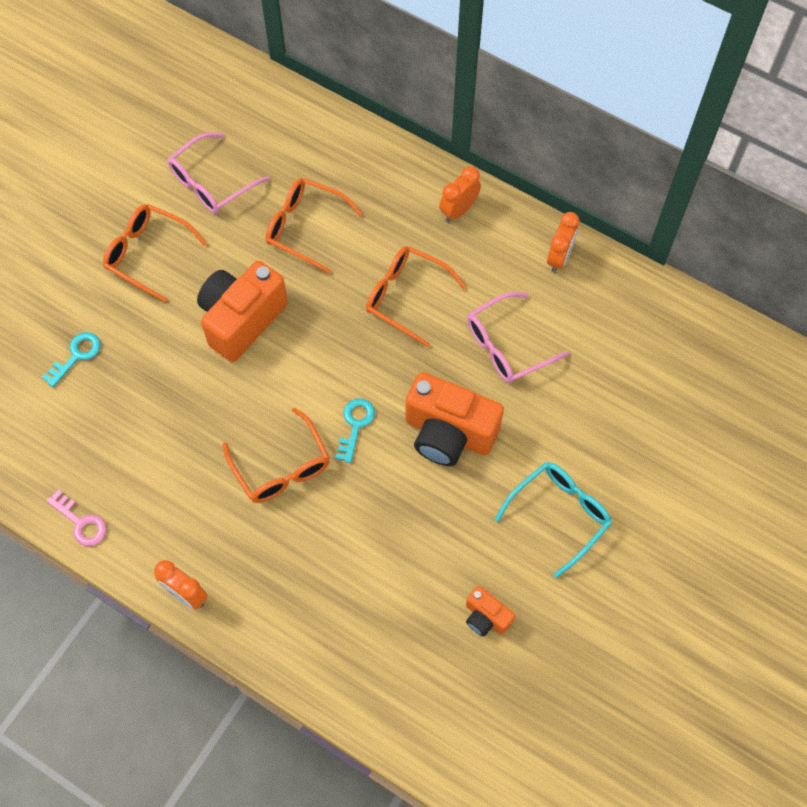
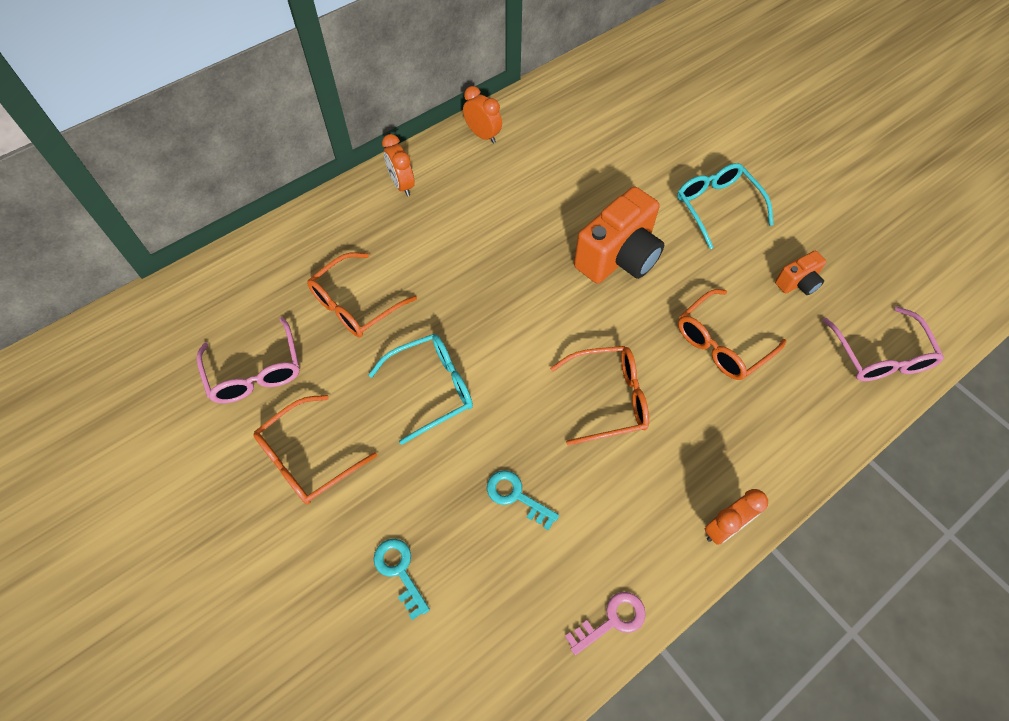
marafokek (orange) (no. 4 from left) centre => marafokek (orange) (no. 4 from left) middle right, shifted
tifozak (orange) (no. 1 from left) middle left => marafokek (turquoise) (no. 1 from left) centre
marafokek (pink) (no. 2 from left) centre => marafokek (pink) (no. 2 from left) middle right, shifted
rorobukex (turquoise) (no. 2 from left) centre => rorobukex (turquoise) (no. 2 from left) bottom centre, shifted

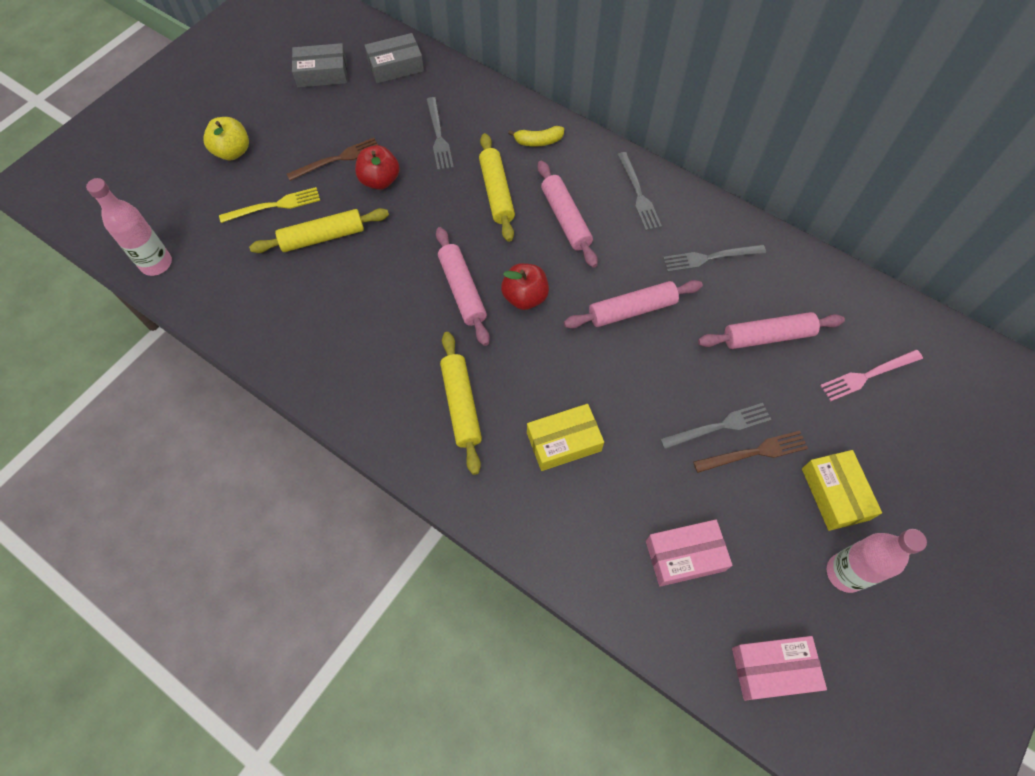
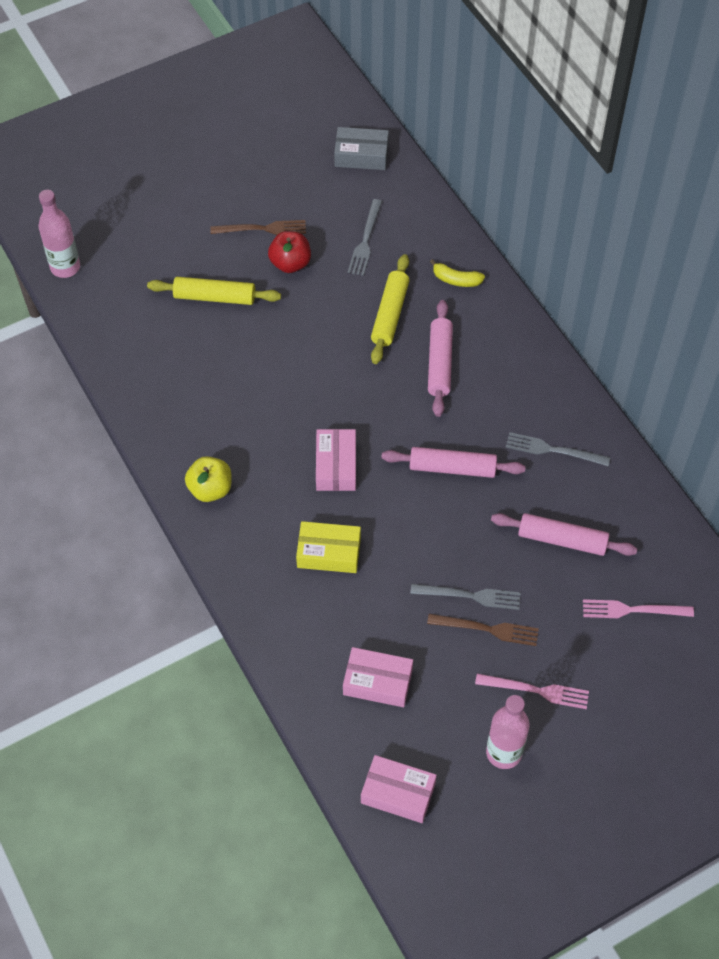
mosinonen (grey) (no. 1 from left) top left => nothing
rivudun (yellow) top left => rivudun (yellow) middle left, shifted
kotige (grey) (no. 2 from left) top centre => nothing
kotige (yellow) top left => nothing
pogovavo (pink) (no. 1 from left) centre => nothing
rivudun (red) (no. 2 from left) centre => nothing
pogovavo (yellow) (no. 2 from left) centre => nothing
mosinonen (yellow) (no. 2 from left) middle right => kotige (pink) (no. 1 from left) bottom right
nothing => mosinonen (pink) (no. 1 from left) centre

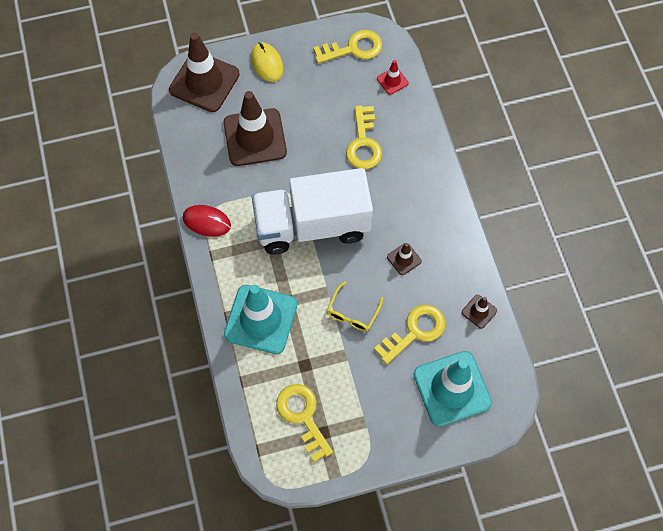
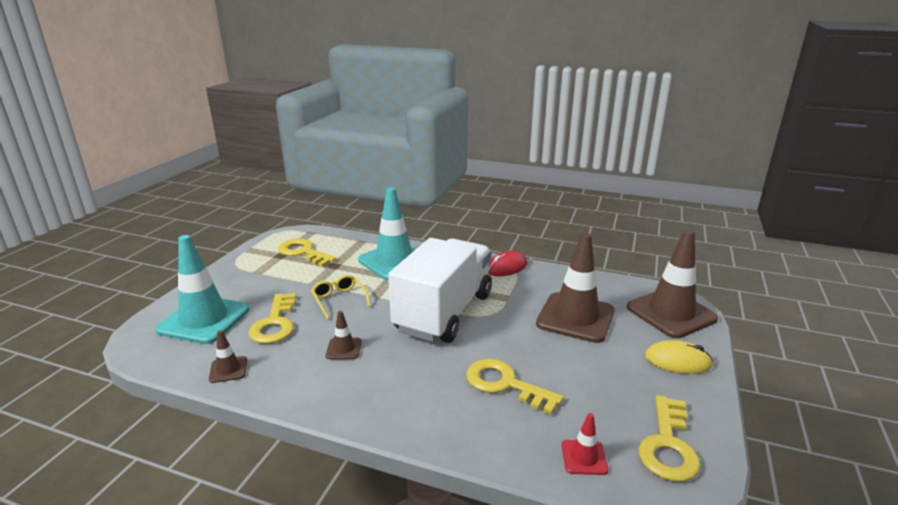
rorobukex (yellow) (no. 1 from left in the first image) bottom centre => rorobukex (yellow) (no. 2 from left) centre, 150 degrees counterclockwise

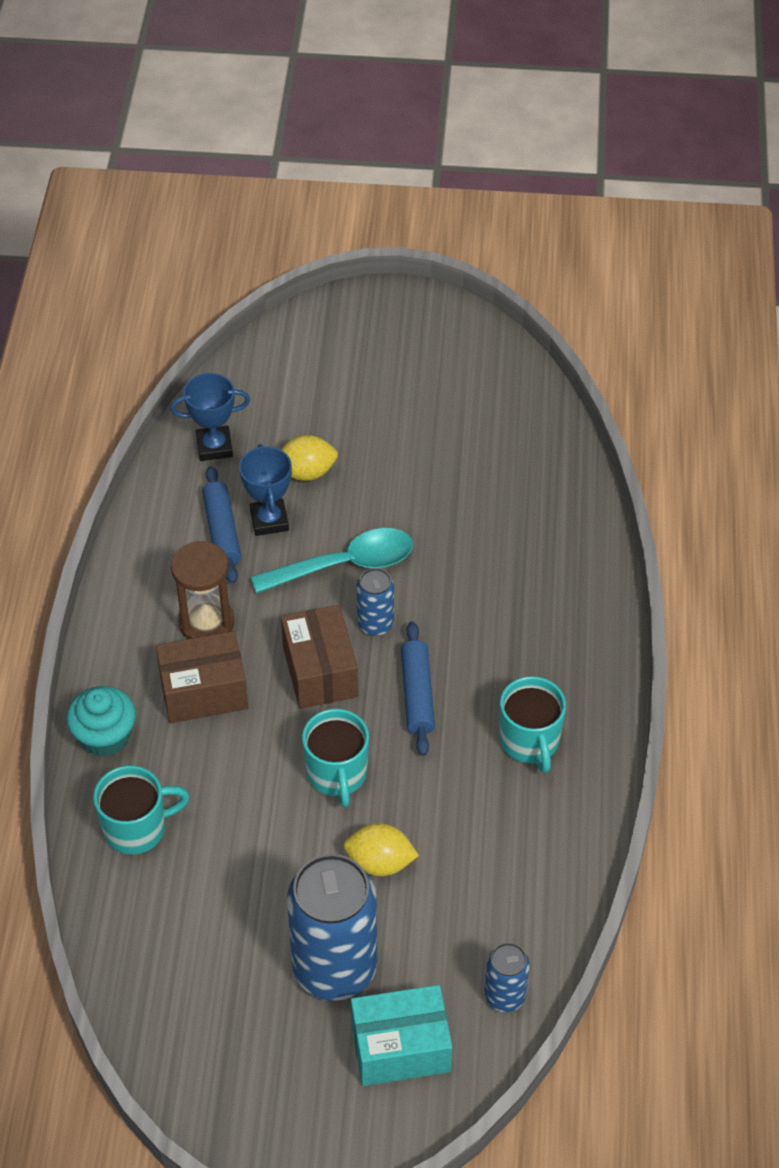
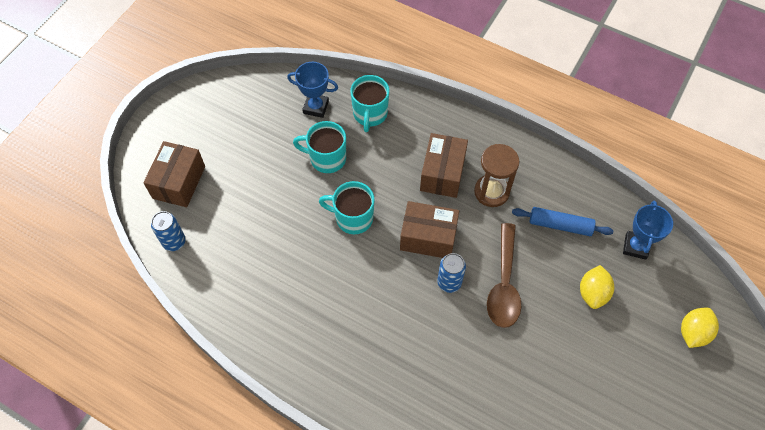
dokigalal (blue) (no. 2 from left in the first image) centre => dokigalal (blue) (no. 1 from left) top centre, shifted
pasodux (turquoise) centre => pasodux (brown) centre
pogovavo (blue) (no. 2 from left) centre => nothing
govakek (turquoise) (no. 3 from left in the first image) middle right => govakek (turquoise) (no. 1 from left) centre, shifted
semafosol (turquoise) middle left => nothing
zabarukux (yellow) (no. 2 from left) bottom centre => zabarukux (yellow) (no. 2 from left) bottom right, shifted
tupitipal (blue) (no. 1 from left) bottom centre => nothing
mosinonen (turquoise) bottom centre => mosinonen (brown) (no. 1 from left) middle left

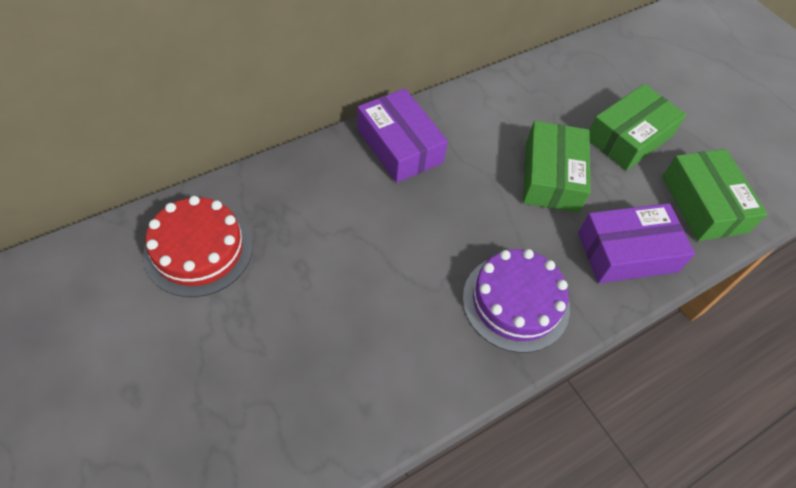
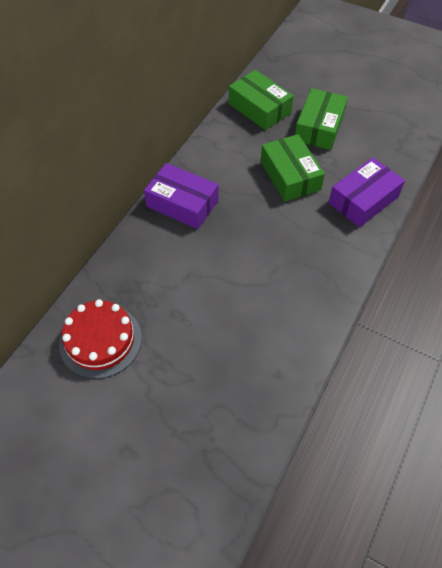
mosinonen (green) (no. 3 from left in the first image) middle right => mosinonen (green) (no. 1 from left) top centre, shifted
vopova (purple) centre => nothing

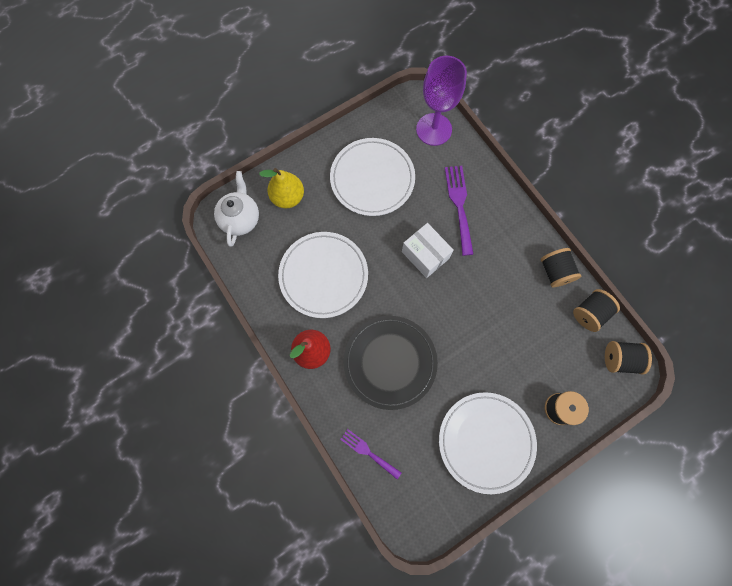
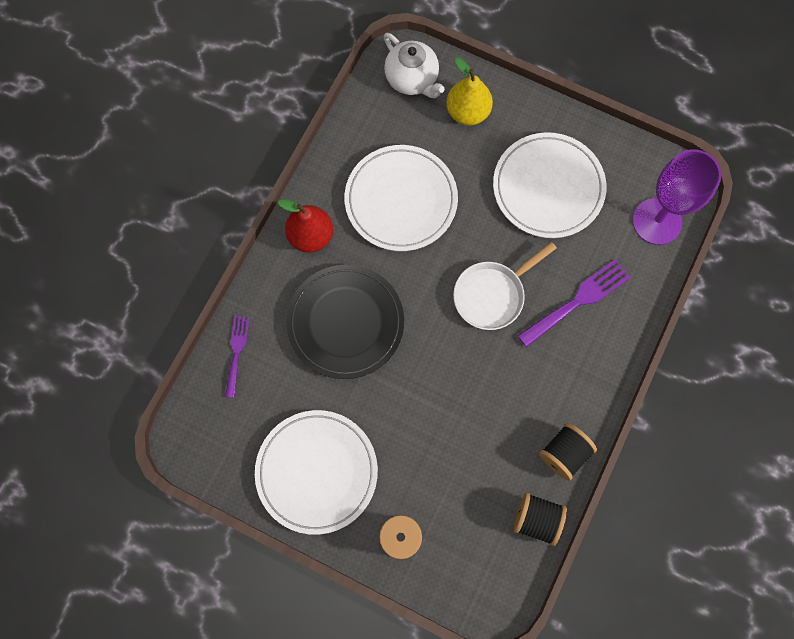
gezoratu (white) middle left => gezoratu (white) top centre, 75 degrees clockwise
mosinonen (white) centre => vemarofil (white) centre
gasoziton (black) (no. 4 from left) middle right => nothing

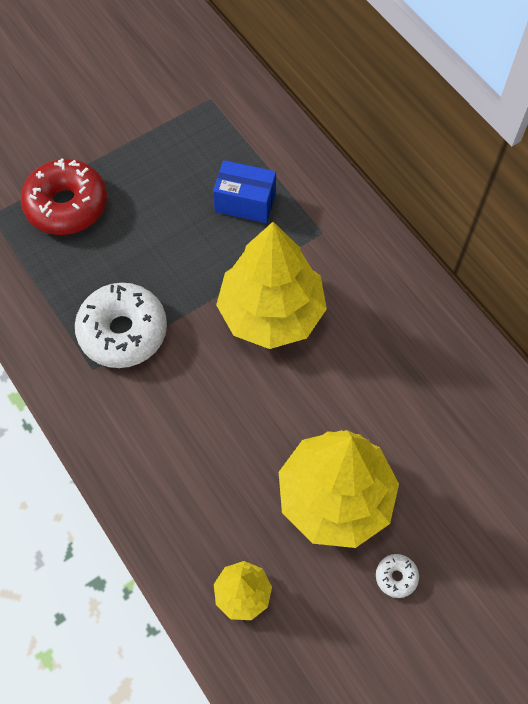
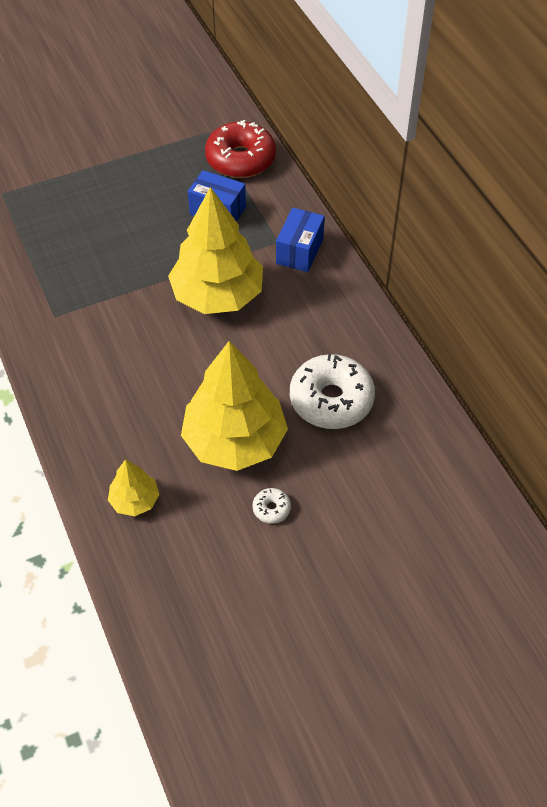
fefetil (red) top left => fefetil (red) top centre, shifted
fefetil (white) (no. 1 from left in the first image) middle left => fefetil (white) (no. 2 from left) centre, shifted
nothing => mosinonen (blue) (no. 2 from left) top centre

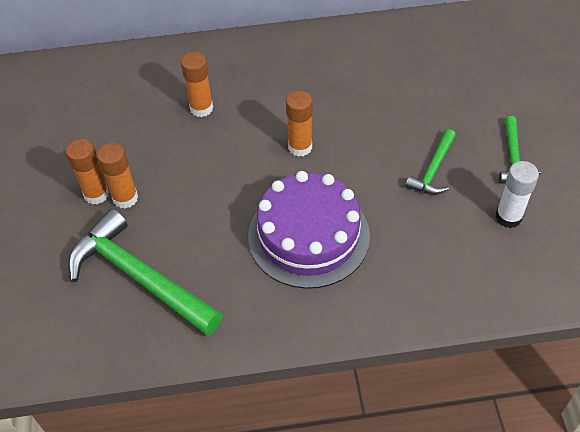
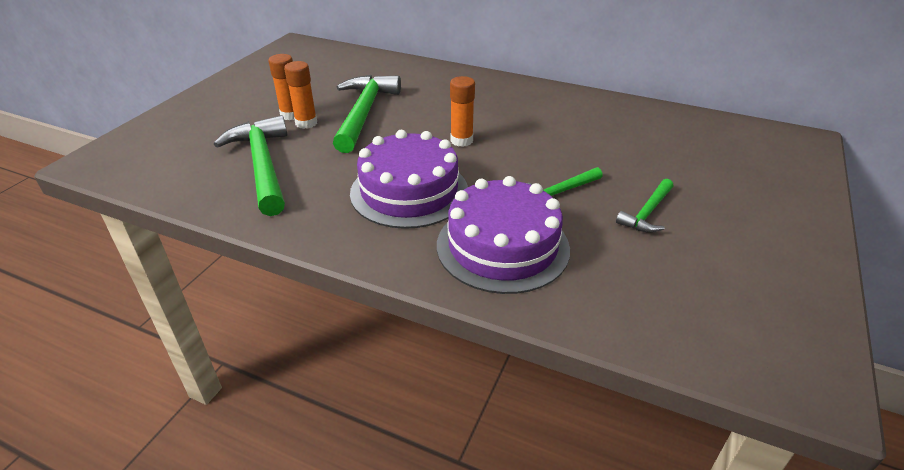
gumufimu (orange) (no. 3 from left) top centre => nothing
gumufimu (white) middle right => nothing
nothing => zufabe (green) (no. 2 from left) top centre
nothing => vopova (purple) (no. 2 from left) centre

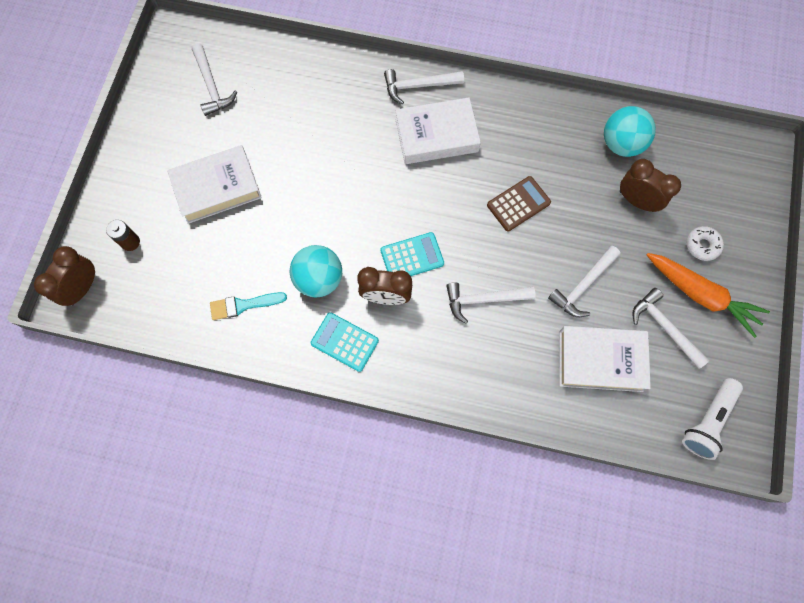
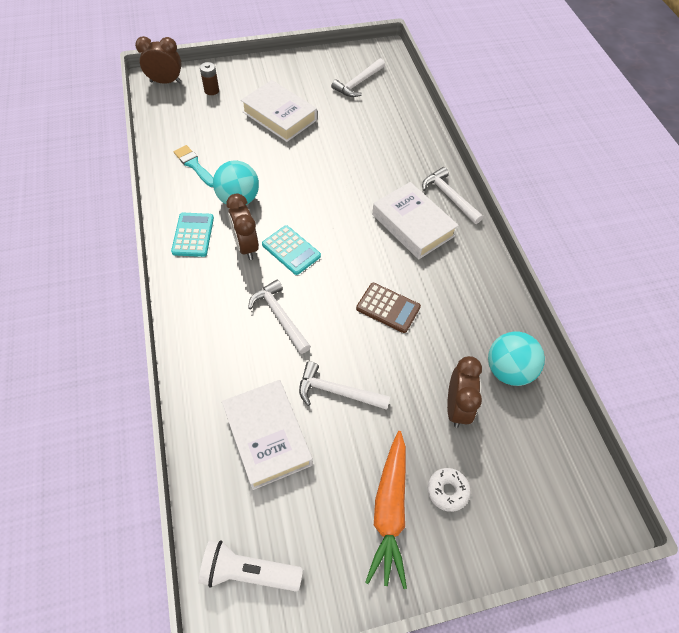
zufabe (white) (no. 5 from left) middle right => nothing

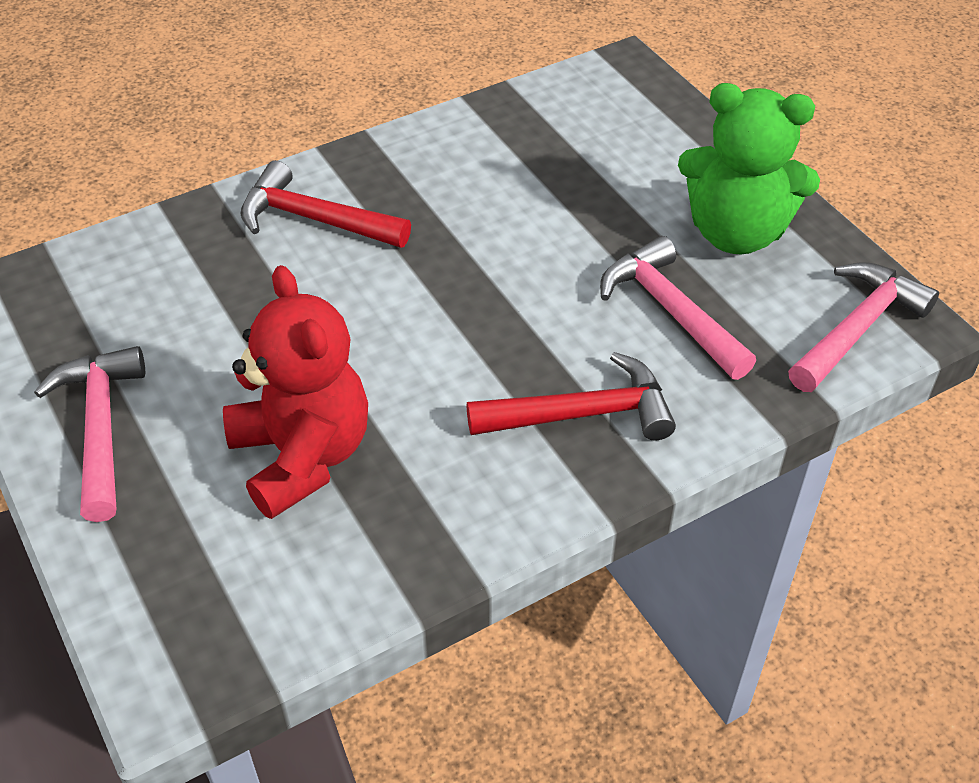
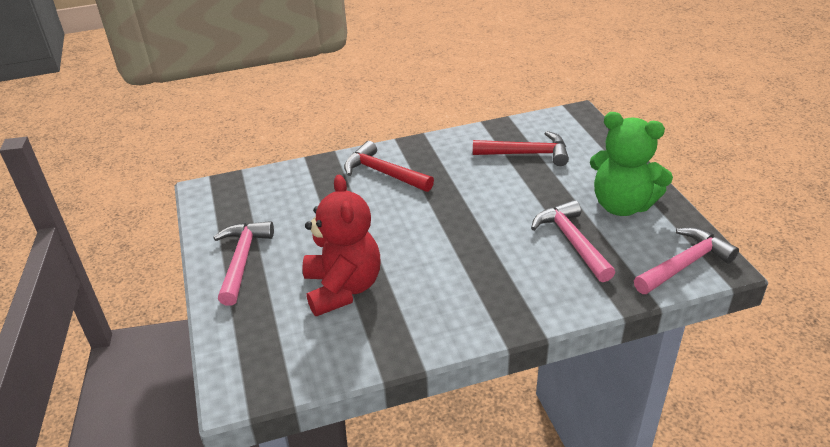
zufabe (red) (no. 2 from left) centre => zufabe (red) (no. 2 from left) top centre, shifted

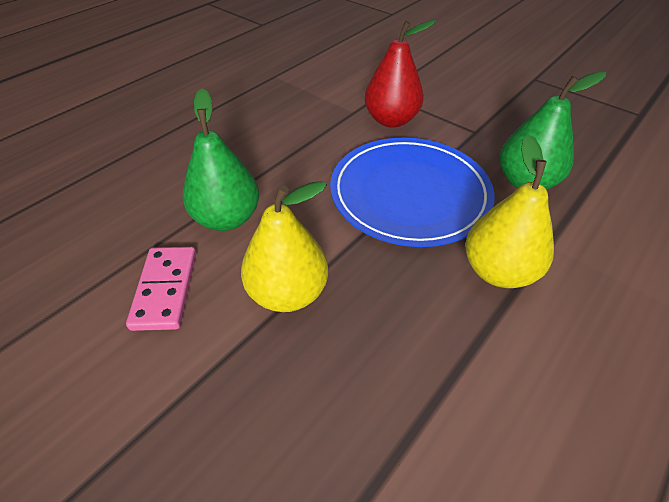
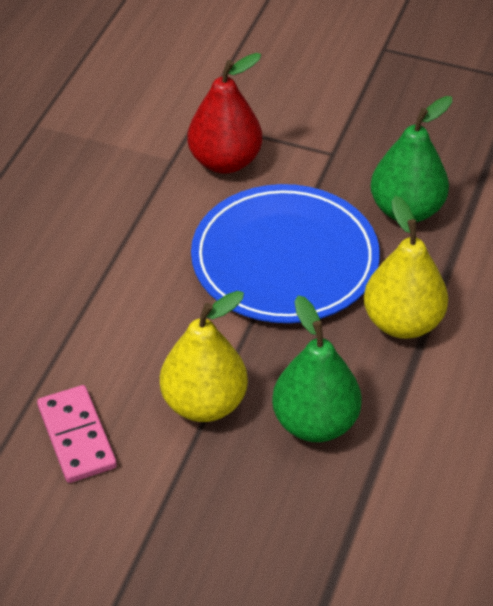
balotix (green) (no. 1 from left) top left => balotix (green) (no. 1 from left) centre, shifted

